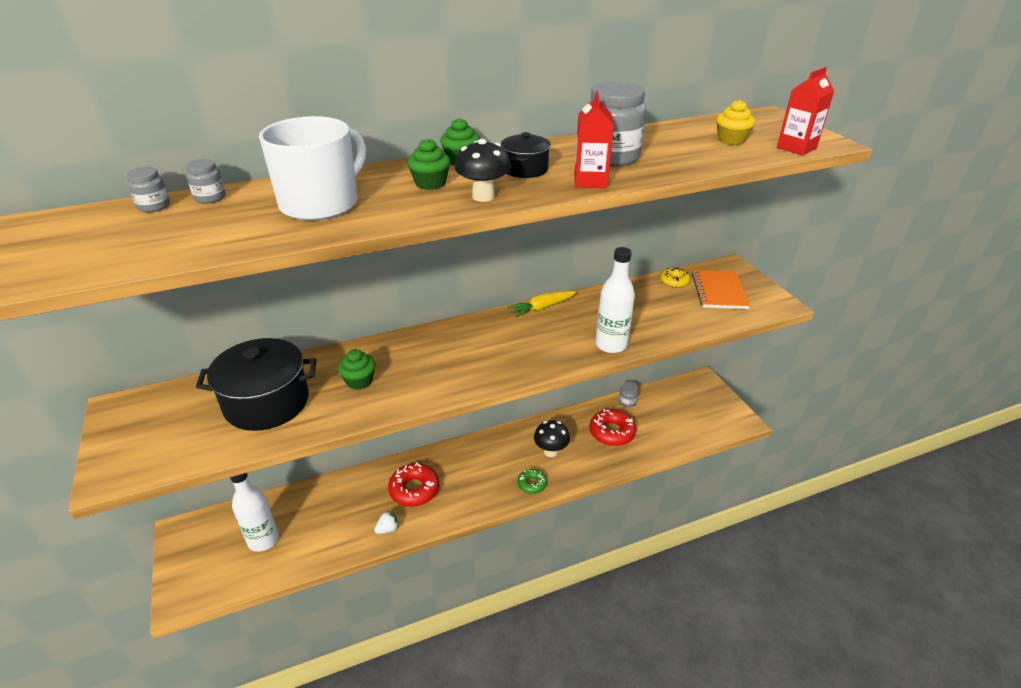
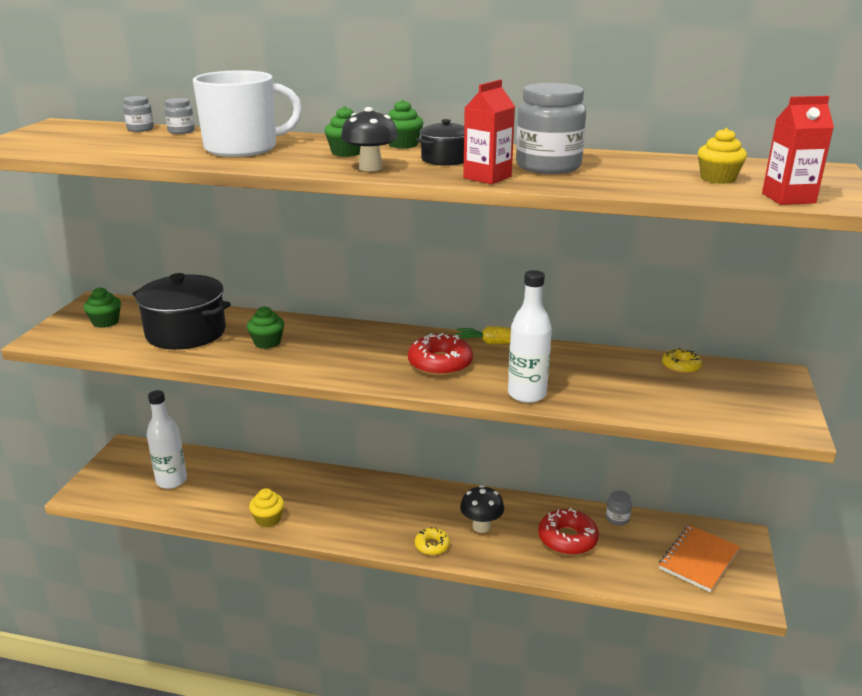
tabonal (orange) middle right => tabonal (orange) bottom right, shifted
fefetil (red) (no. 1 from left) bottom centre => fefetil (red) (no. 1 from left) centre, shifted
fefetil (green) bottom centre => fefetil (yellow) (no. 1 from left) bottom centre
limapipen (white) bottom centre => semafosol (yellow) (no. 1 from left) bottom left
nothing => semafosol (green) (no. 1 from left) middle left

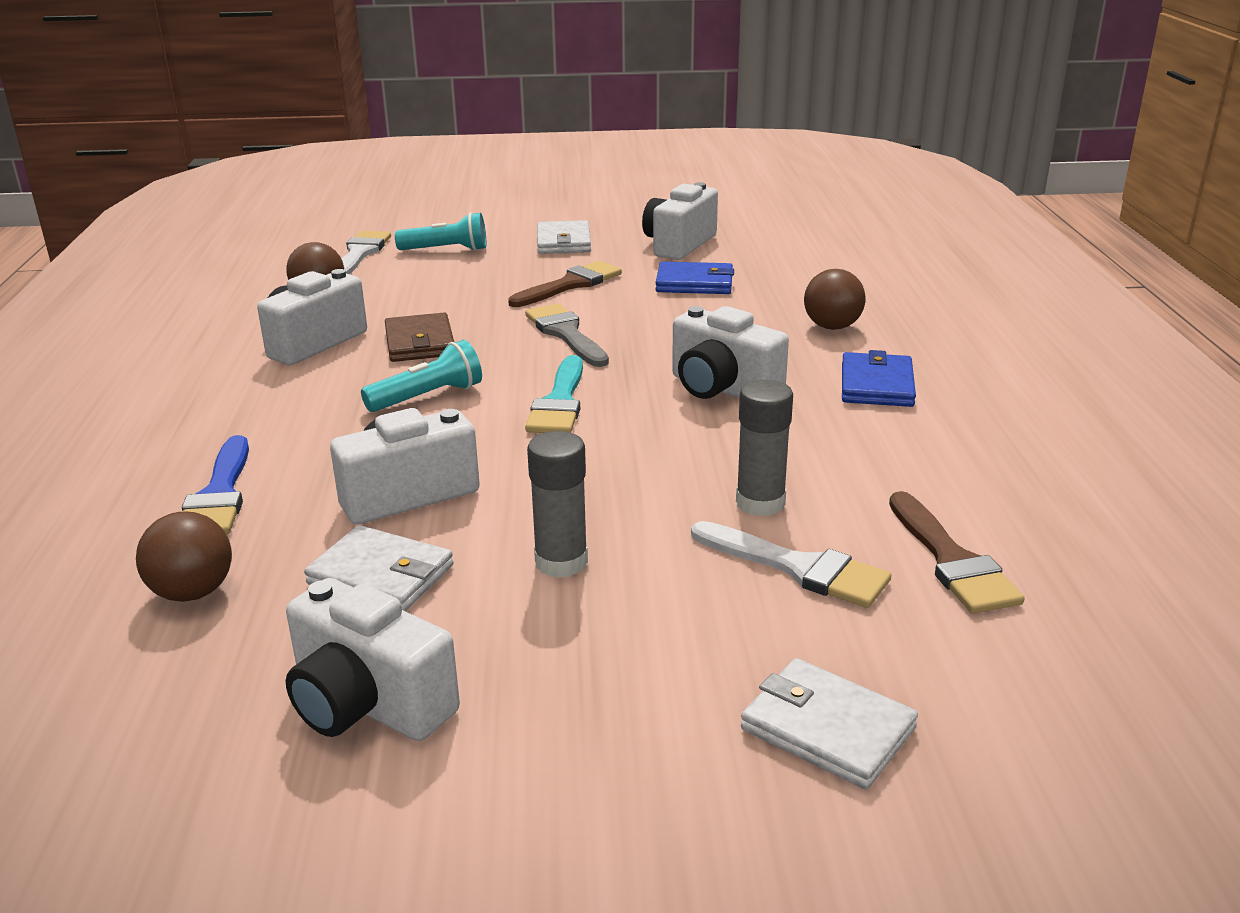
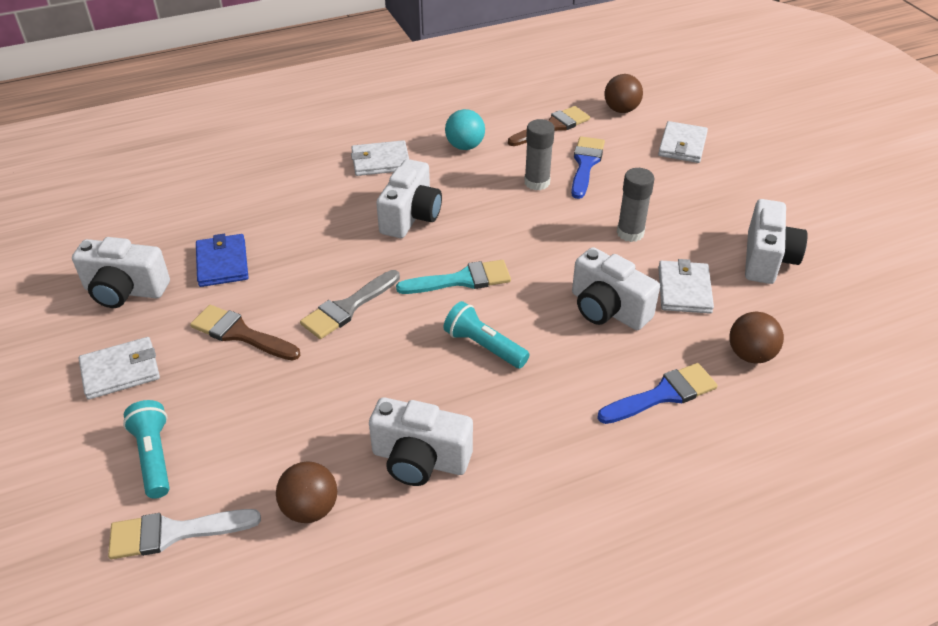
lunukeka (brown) (no. 3 from left in the first image) top right => lunukeka (brown) (no. 2 from left) top centre, shifted
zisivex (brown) centre => nothing
zisivex (blue) (no. 2 from left) middle right => zisivex (white) (no. 2 from left) top centre
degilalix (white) (no. 2 from left) centre => degilalix (blue) (no. 1 from left) top centre
nothing => lunukeka (turquoise) top centre

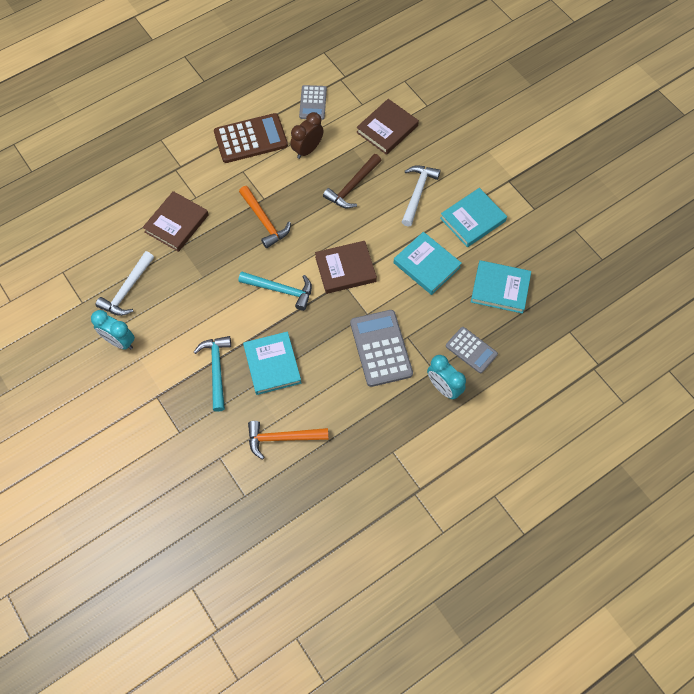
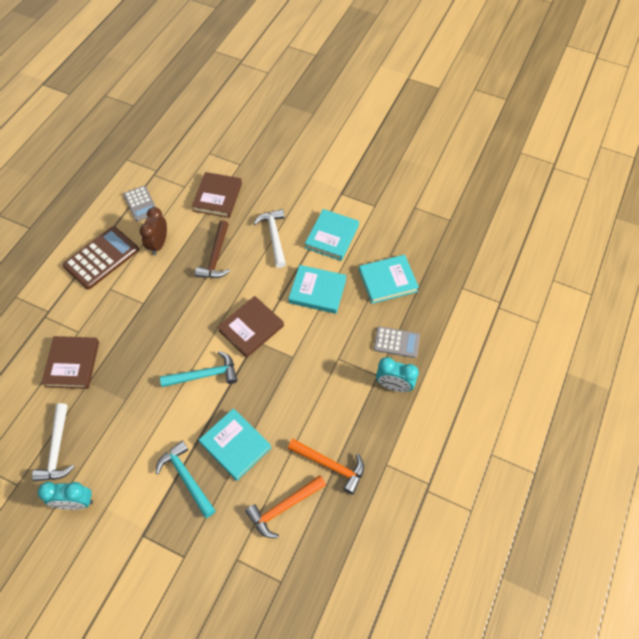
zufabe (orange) (no. 1 from left in the first image) top centre => zufabe (orange) (no. 2 from left) bottom centre, shifted
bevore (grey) (no. 2 from left) centre => nothing

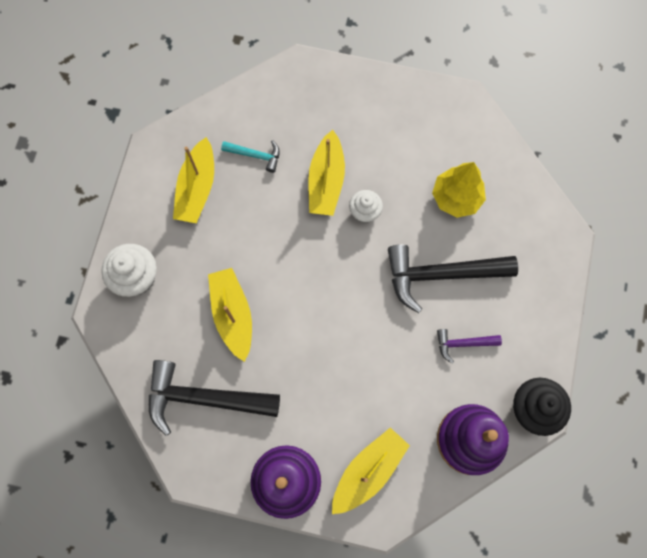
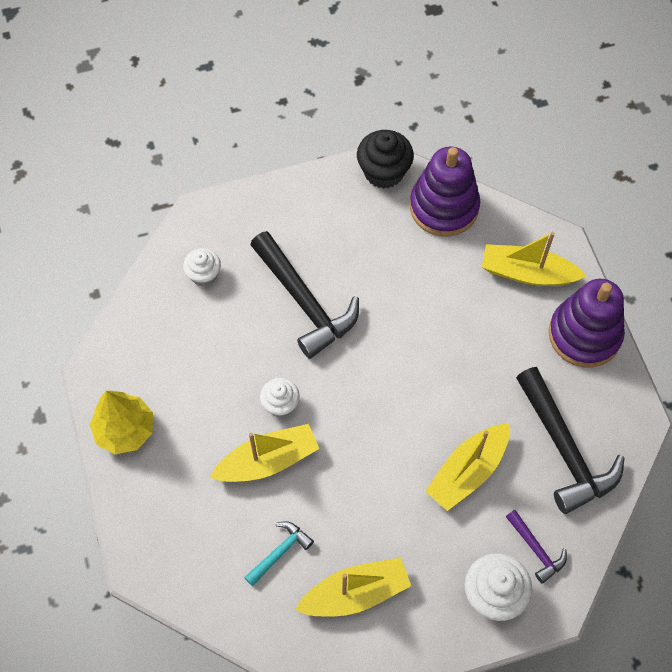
zufabe (turquoise) top centre => zufabe (turquoise) bottom centre, 60 degrees clockwise
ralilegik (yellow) middle right => ralilegik (yellow) middle left, shifted
zufabe (purple) middle right => zufabe (purple) bottom right, shifted
nothing => semafosol (white) (no. 1 from left) middle left

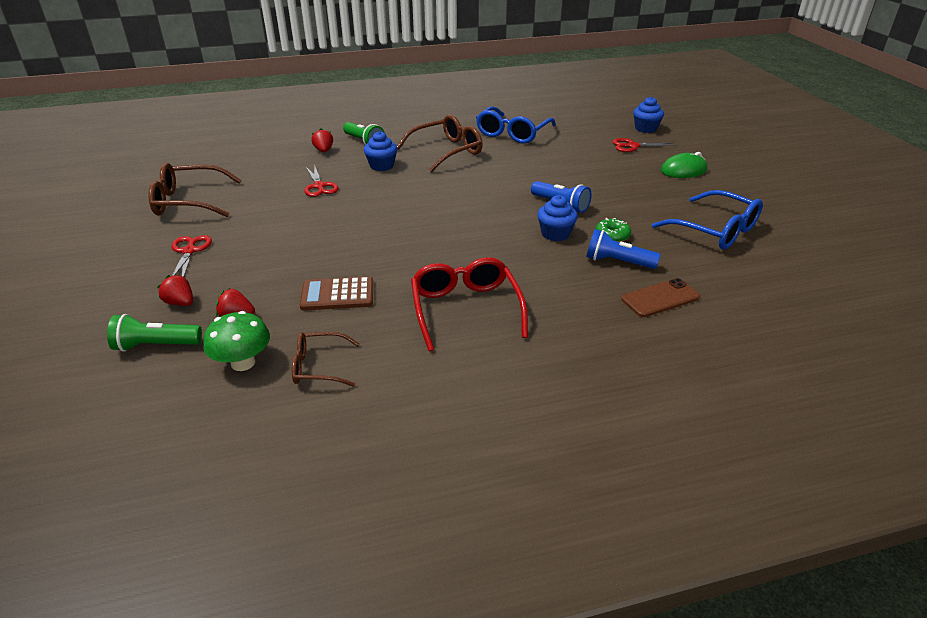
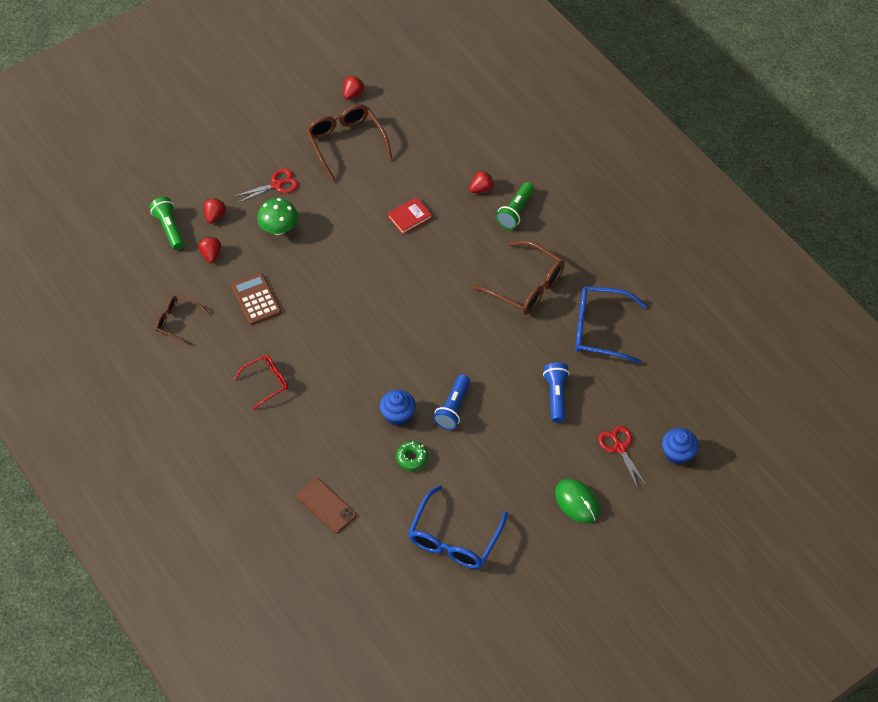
semafosol (blue) (no. 1 from left) top centre => nothing
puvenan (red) (no. 2 from left) top centre => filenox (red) top centre
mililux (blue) (no. 2 from left) middle right => mililux (blue) (no. 2 from left) centre, shifted
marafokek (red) centre => marafokek (red) middle left, x0.59
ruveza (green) middle left => ruveza (green) top left, shifted
marafokek (brown) (no. 2 from left in the first image) centre => marafokek (brown) (no. 1 from left) middle left, 45 degrees counterclockwise
nothing => limapipen (red) (no. 3 from left) top centre

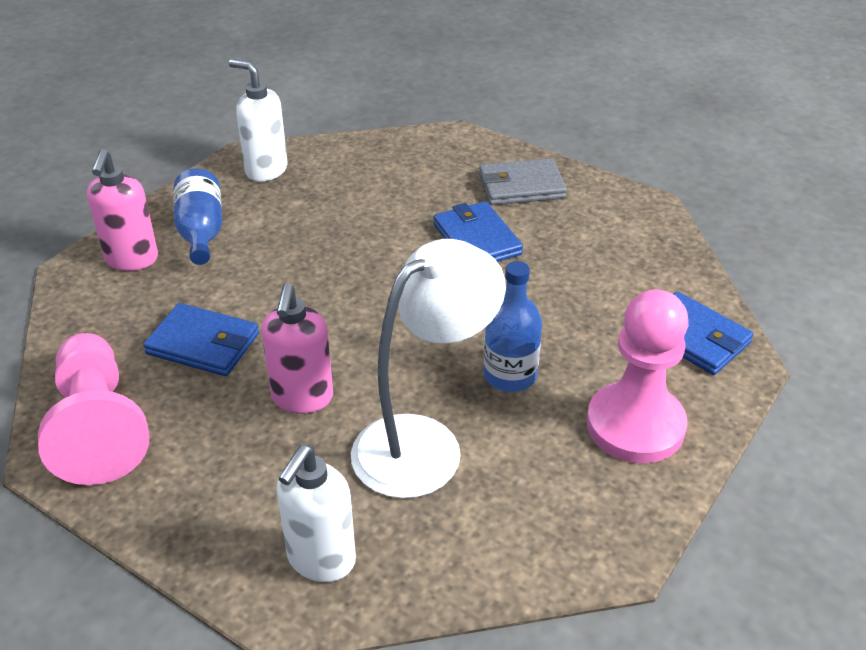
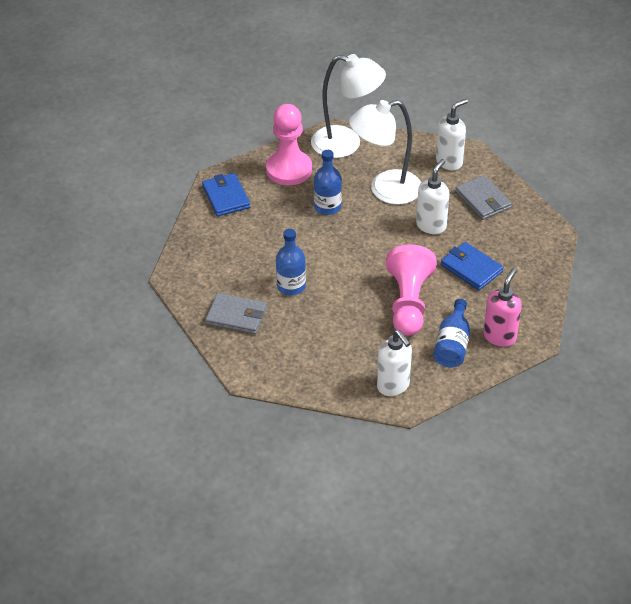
zisivex (blue) (no. 2 from left) centre => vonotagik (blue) (no. 1 from left) centre
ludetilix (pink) (no. 2 from left) centre => ludetilix (white) (no. 2 from left) top right
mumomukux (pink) (no. 1 from left in the first image) middle left => mumomukux (pink) (no. 2 from left) centre, shifted
nothing => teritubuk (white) (no. 1 from left) top centre
nothing => zisivex (grey) (no. 2 from left) top right

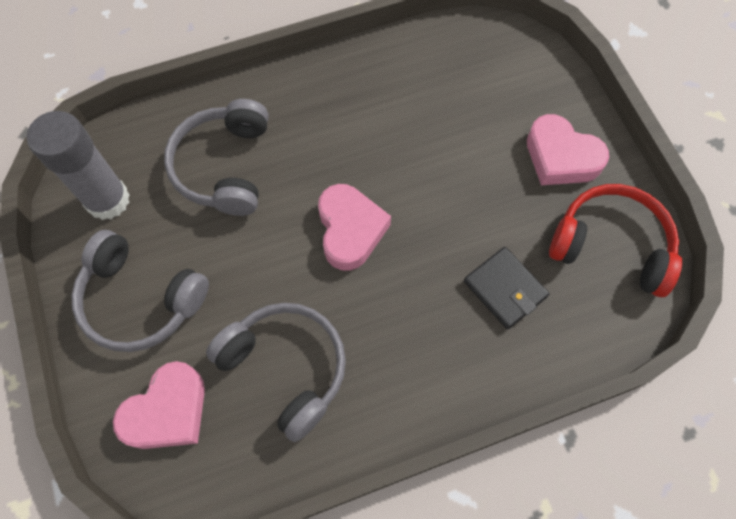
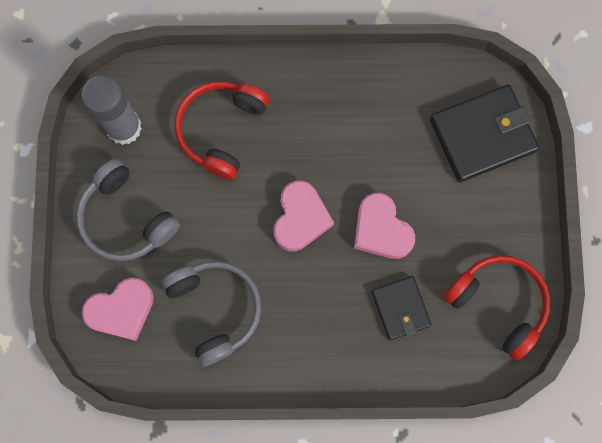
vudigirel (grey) (no. 2 from left) top left => vudigirel (red) (no. 1 from left) top centre
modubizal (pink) (no. 3 from left) top right => modubizal (pink) (no. 3 from left) centre, shifted
nothing => zisivex (black) (no. 2 from left) top right

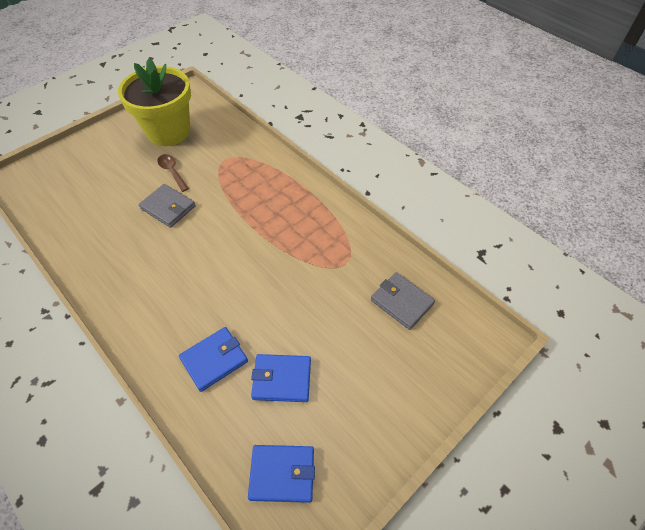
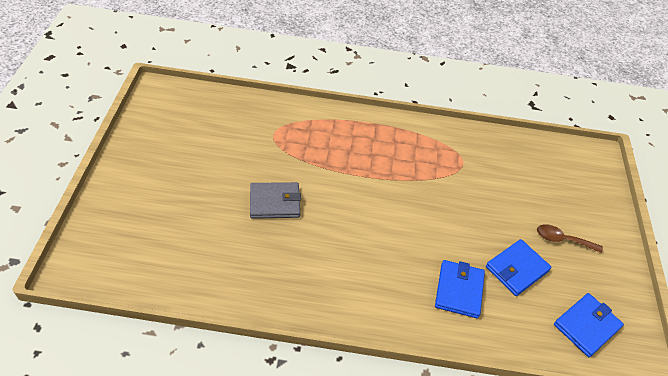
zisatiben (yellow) top left => nothing
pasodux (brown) top left => pasodux (brown) middle right, shifted
zisivex (grey) (no. 2 from left) centre => nothing

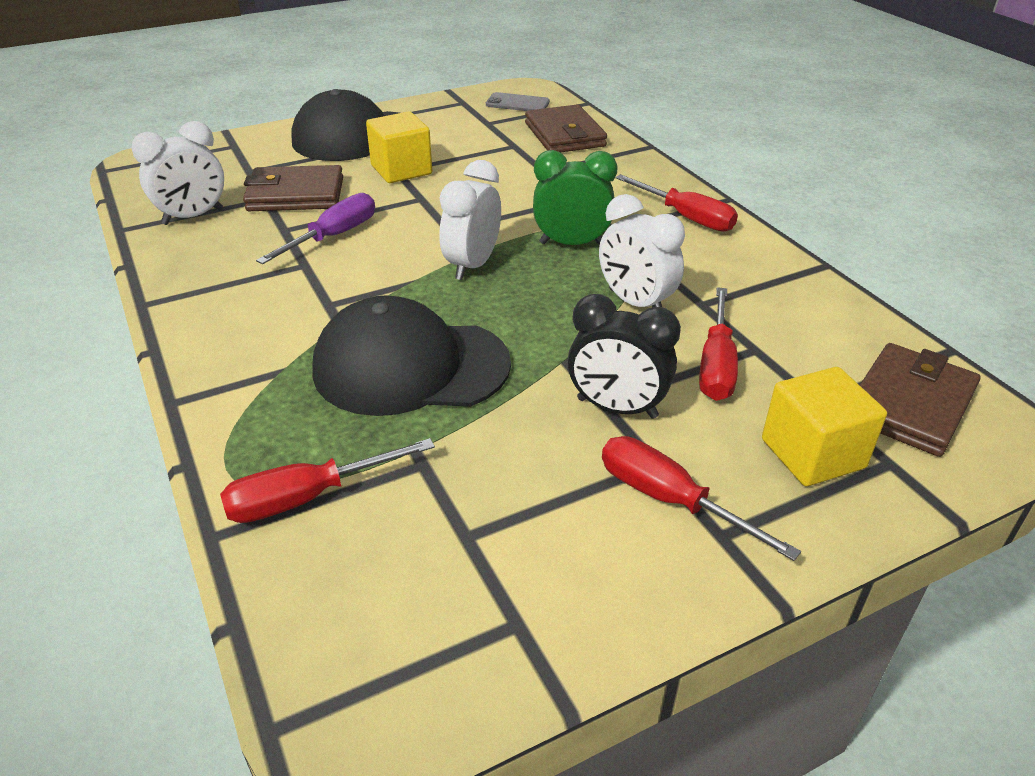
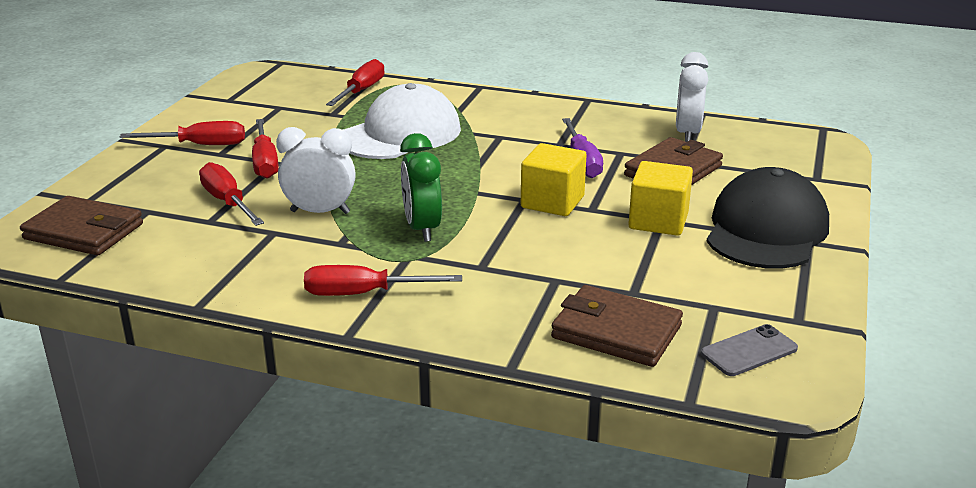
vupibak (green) top centre => vupibak (green) centre, 120 degrees clockwise
vupibak (white) (no. 2 from left) top centre => nothing
vupibak (black) centre => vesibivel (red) (no. 3 from left) top left
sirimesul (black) (no. 2 from left) centre => sirimesul (white) top centre
zisivex (brown) (no. 3 from left in the first image) middle right => zisivex (brown) (no. 1 from left) middle left, 60 degrees counterclockwise
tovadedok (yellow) (no. 2 from left in the first image) middle right => tovadedok (yellow) (no. 1 from left) centre, shifted

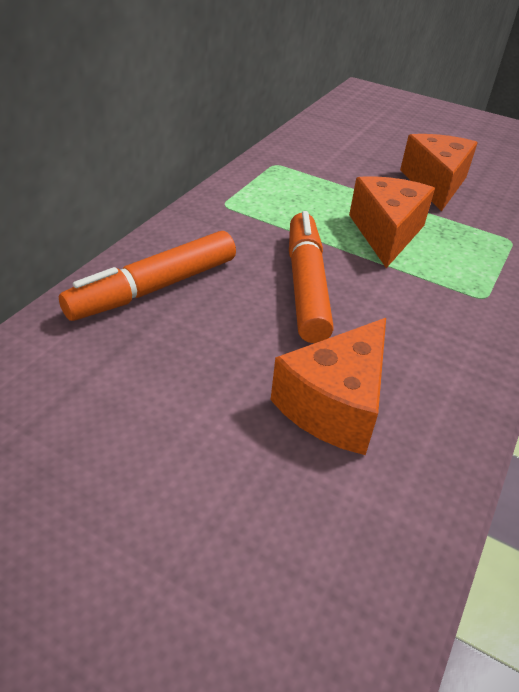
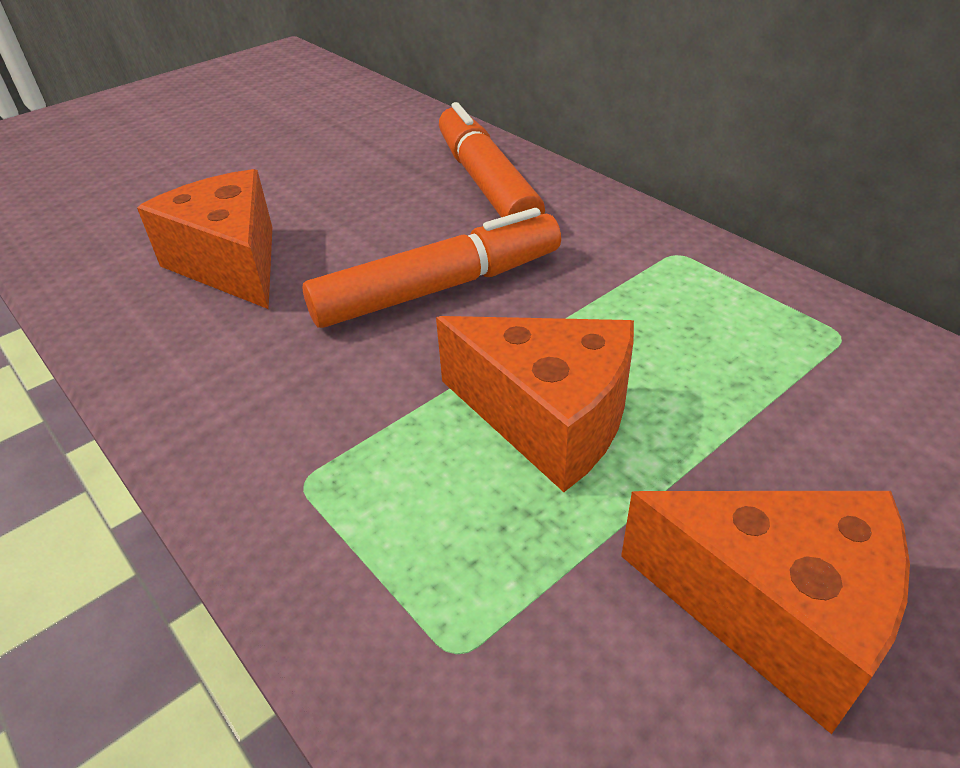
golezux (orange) (no. 2 from left in the first image) centre => golezux (orange) (no. 1 from left) centre, 45 degrees counterclockwise

